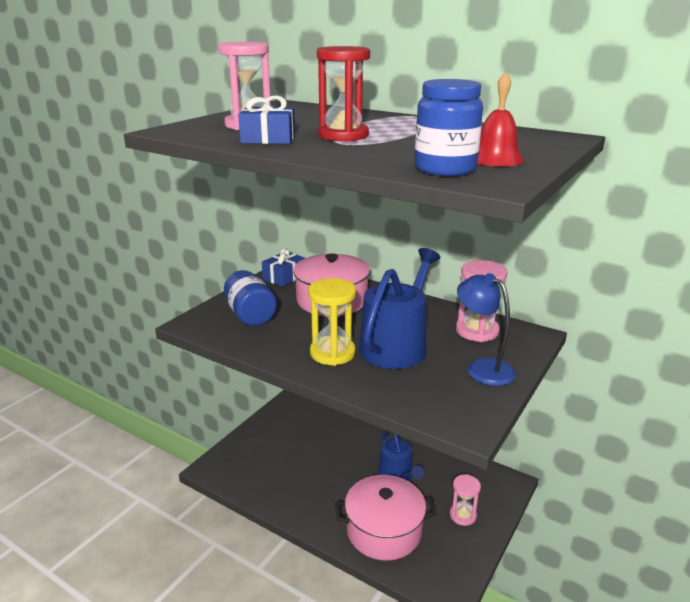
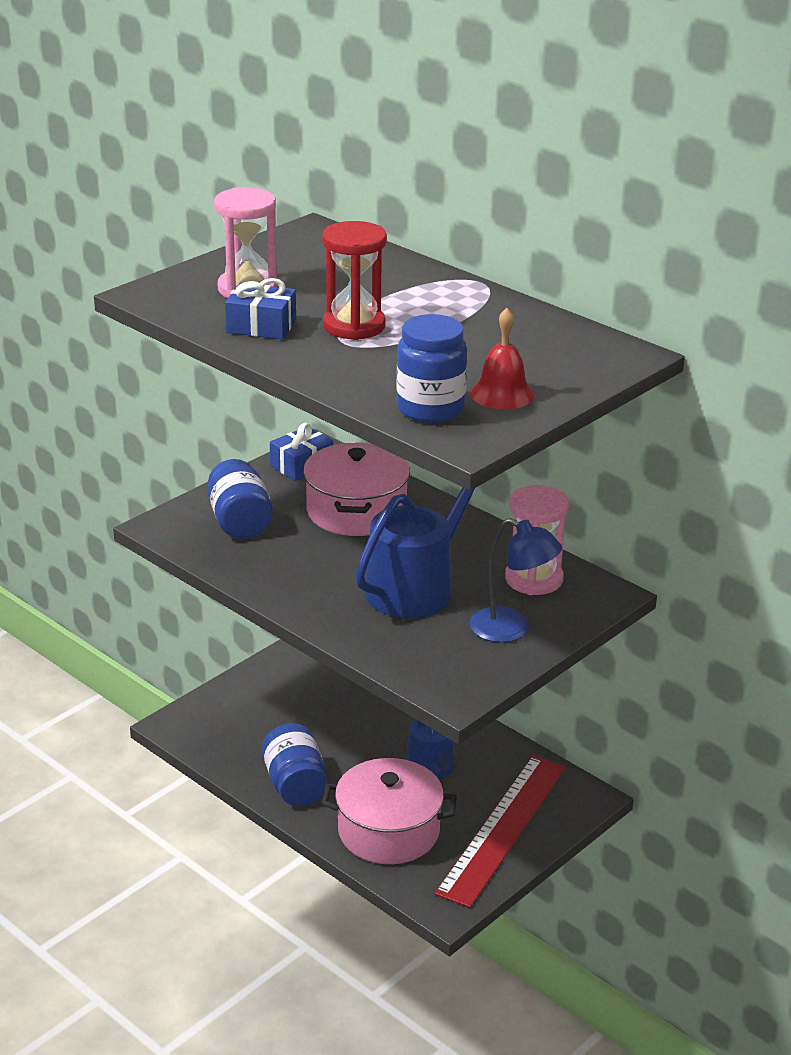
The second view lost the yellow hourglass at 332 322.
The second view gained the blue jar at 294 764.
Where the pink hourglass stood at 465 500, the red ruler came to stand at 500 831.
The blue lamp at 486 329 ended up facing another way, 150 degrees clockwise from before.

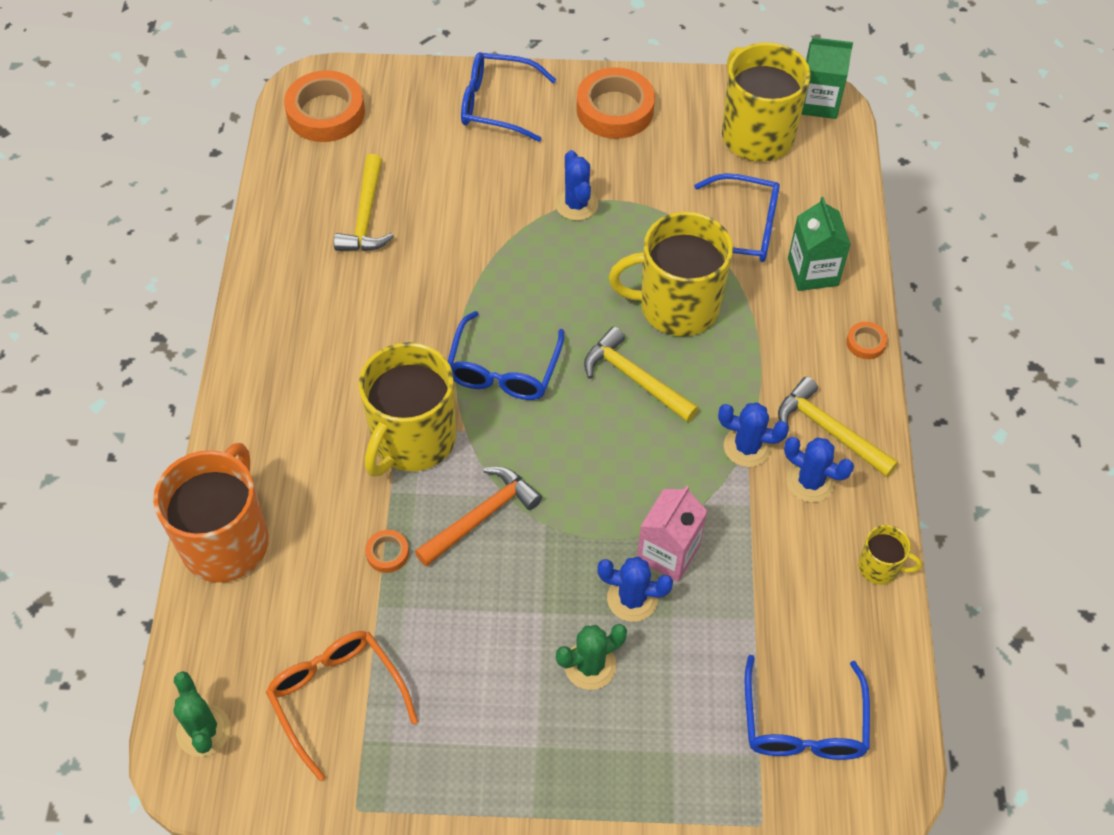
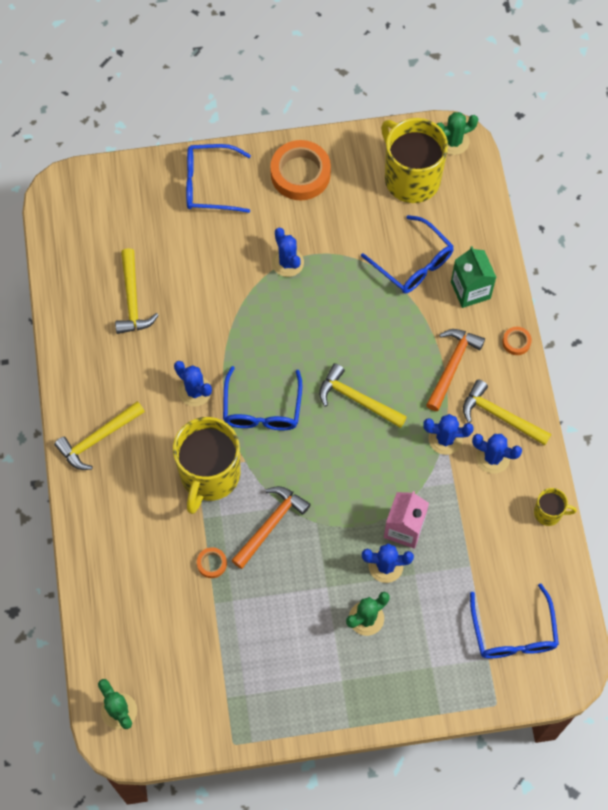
The second view lost the orange mug at 211 513.
The second view lost the orange glasses at 342 706.
The second view lost the orange tape at 324 106.
The second view lost the yellow mug at 671 274.
The second view gained the yellow hammer at 99 435.
The second view gained the blue cactus at 193 383.
The second view gained the orange hammer at 455 370.
Where the green carton stood at 827 78, the green cactus came to stand at 457 133.
The blue glasses at 737 217 ended up facing another way, 45 degrees clockwise from before.

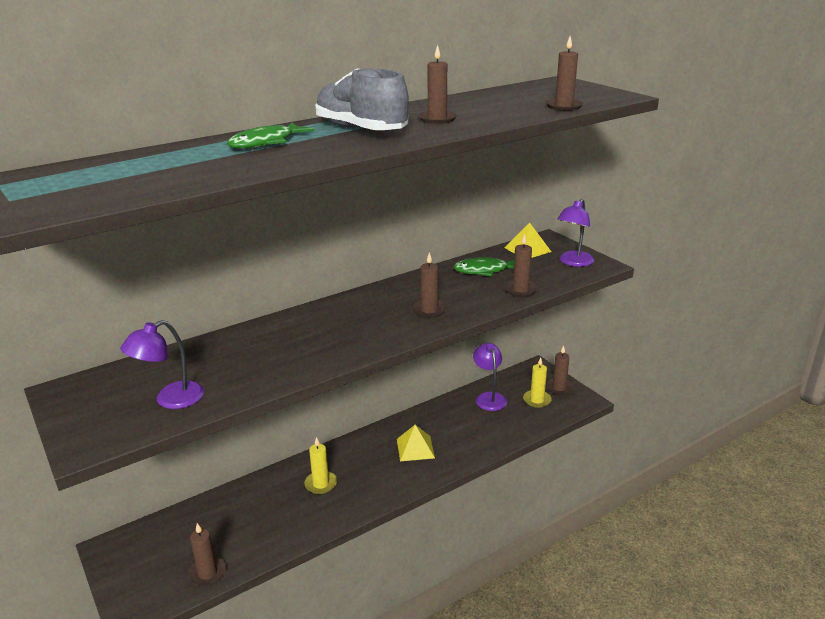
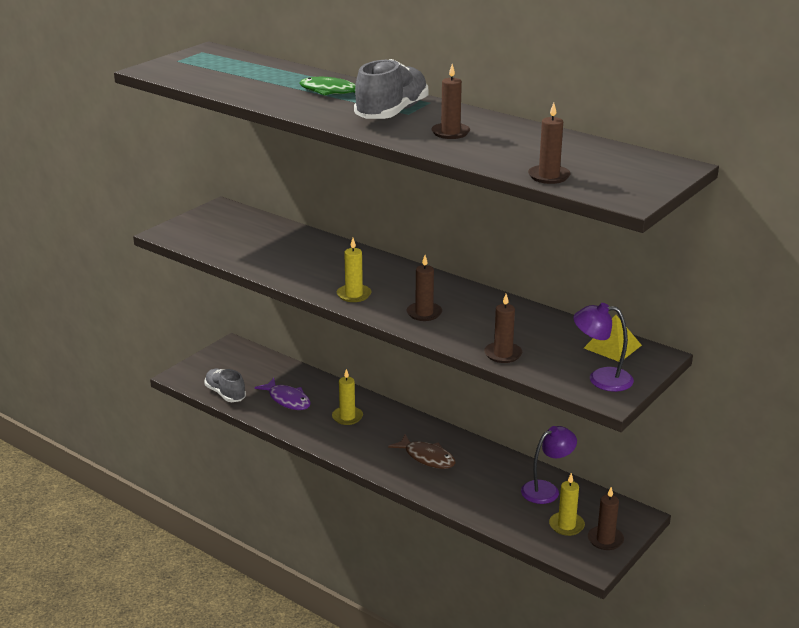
The second view lost the purple lamp at 162 364.
The second view lost the green fish at 483 267.
The second view gained the purple fish at 282 394.
The second view gained the yellow candle at 354 270.
Where the brown candle stood at 207 554, the grey shoe came to stand at 225 385.
Where the yellow pyramid stood at 416 443, the brown fish came to stand at 422 451.

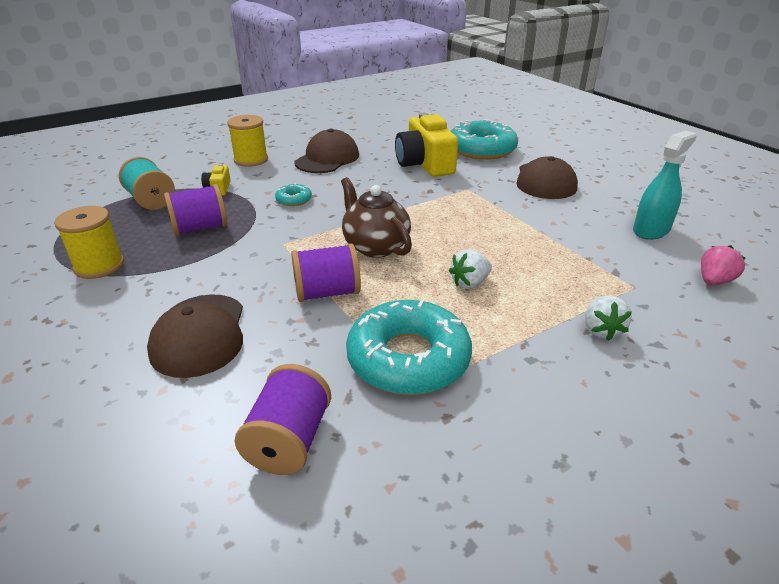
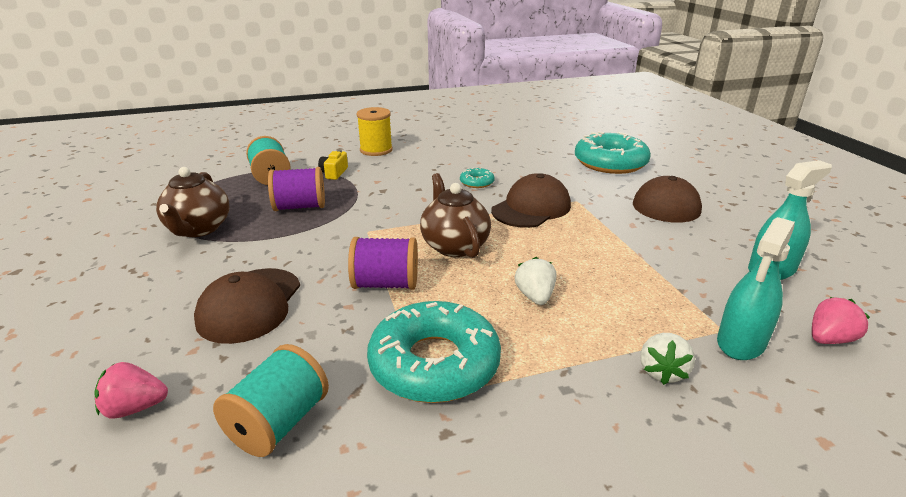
The second view lost the yellow camera at 426 145.
The second view gained the pink strawberry at 131 390.
The second view gained the turquoise spray bottle at 756 288.
The turquoise donut ended up elsewhere, having gone from 293 194 to 477 177.
The brown cap ended up elsewhere, having gone from 326 151 to 531 200.
Where the yellow spool stood at 89 242, the brown teapot came to stand at 193 202.
What was the purple spool at 283 419 turned into the turquoise spool at 271 400.
The white strawberry at 470 269 ended up facing another way, 105 degrees clockwise from before.

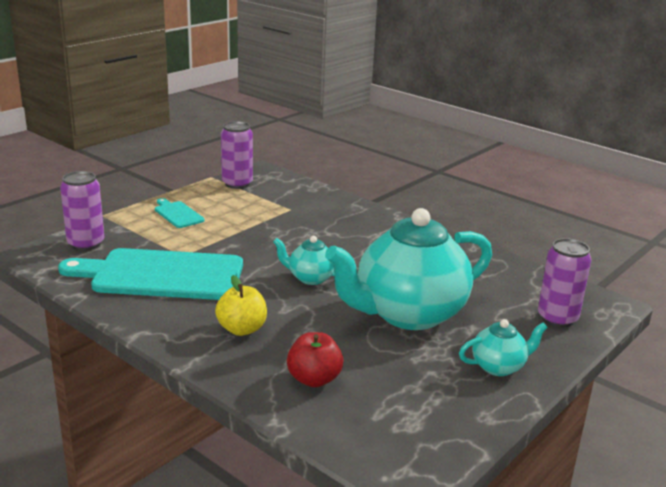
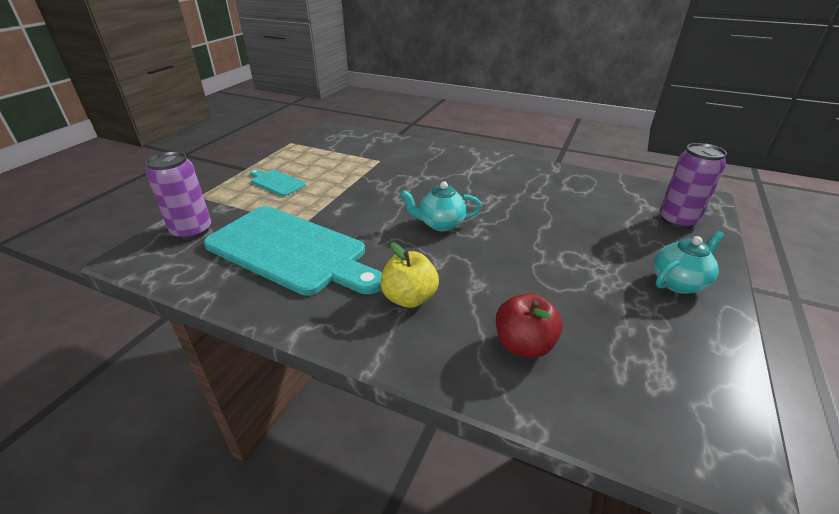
The second view lost the purple can at 237 155.
The second view lost the turquoise teapot at 408 269.
The turquoise cutting board at 150 274 ended up facing another way, 135 degrees counterclockwise from before.

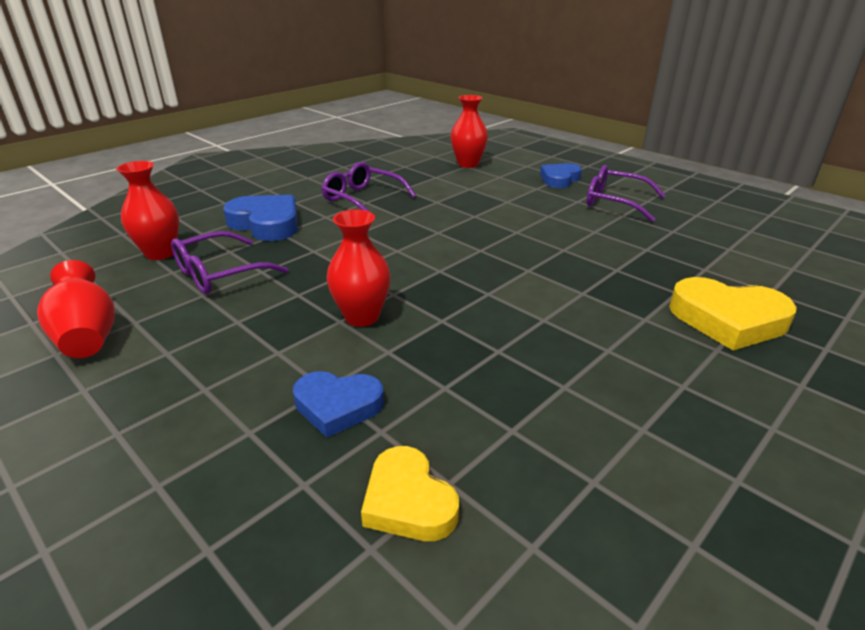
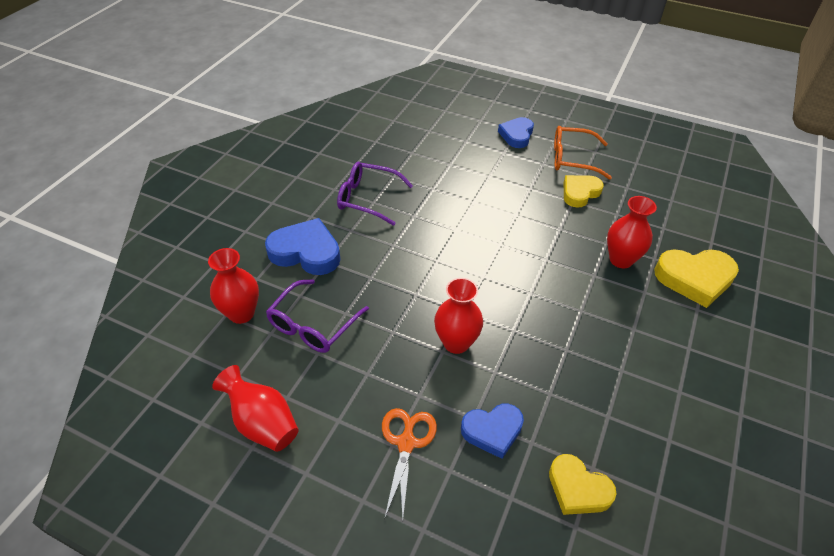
The second view gained the orange scissors at 409 463.
The second view gained the yellow heart at 584 191.
The red vase ended up elsewhere, having gone from 469 131 to 632 232.
What was the purple glasses at 626 193 turned into the orange glasses at 583 153.

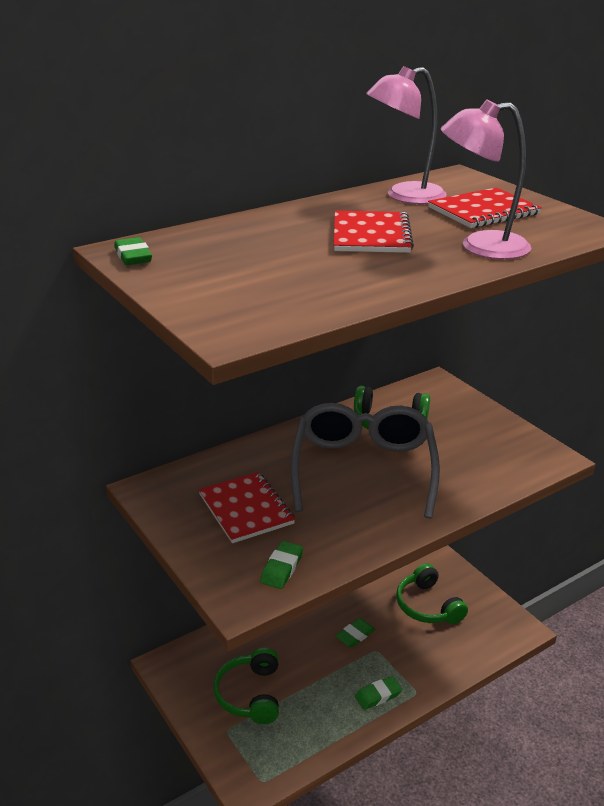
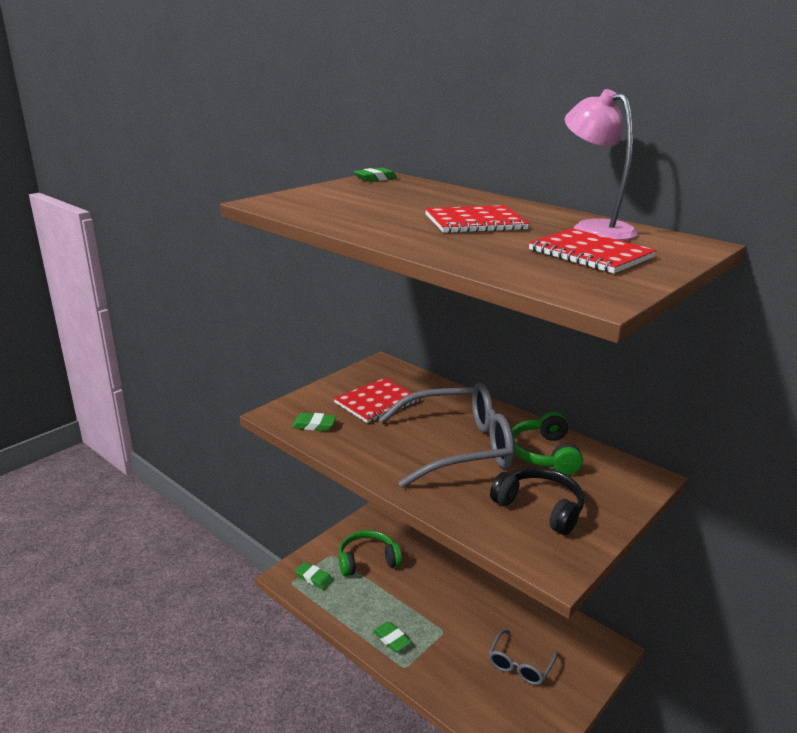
The second view lost the pink lamp at 485 179.
The second view gained the black headphones at 537 501.
The green eraser ended up elsewhere, having gone from 355 633 to 314 576.
Where the green headphones stood at 432 593, the grey glasses came to stand at 523 657.

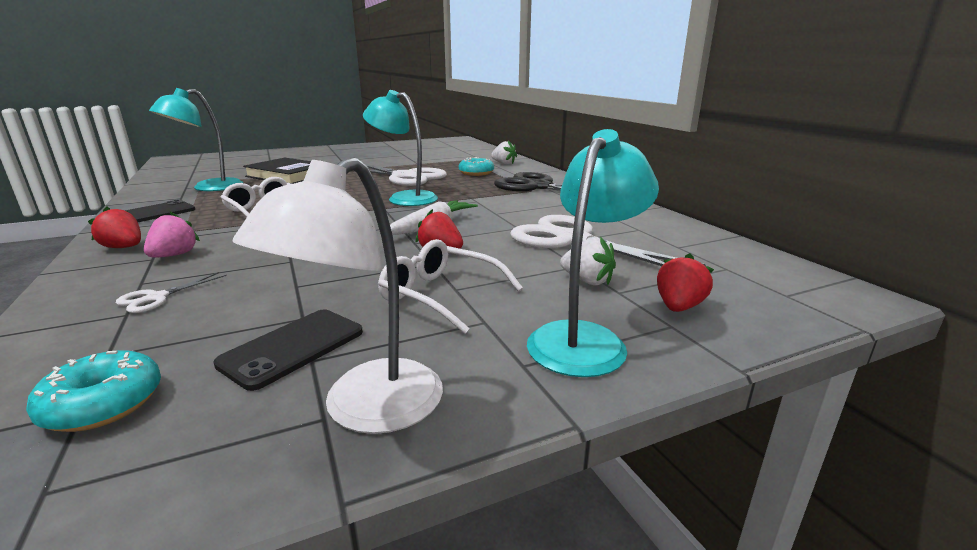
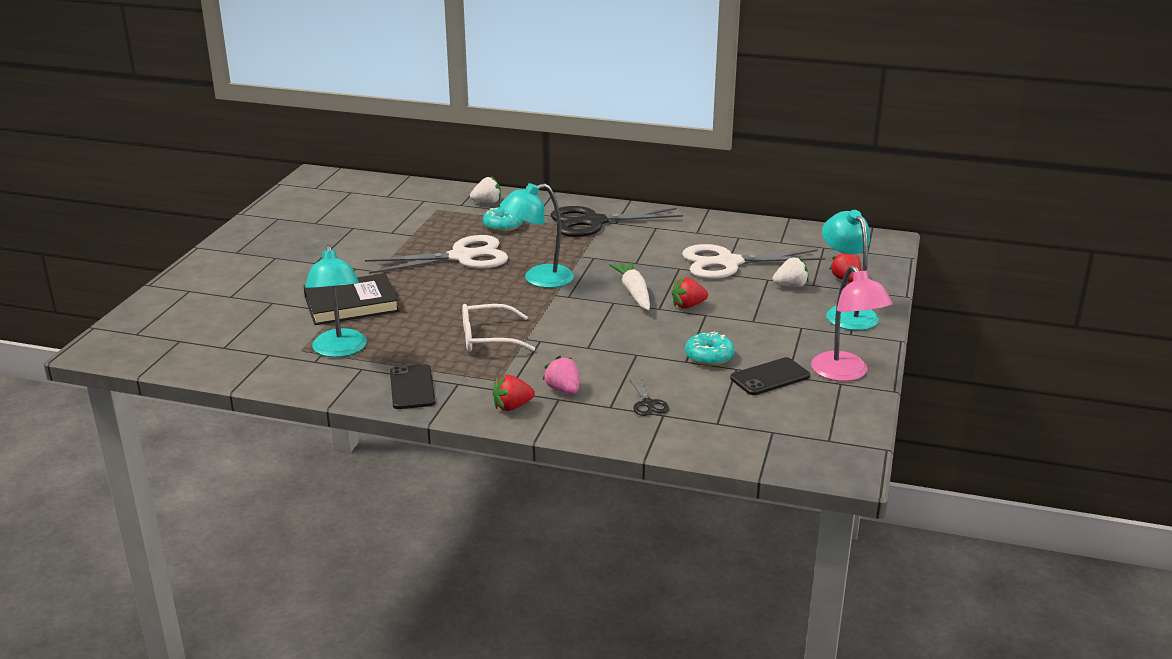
The second view lost the white glasses at 450 286.
The turquoise donut ended up elsewhere, having gone from 93 391 to 710 349.
What was the white scissors at 171 292 turned into the black scissors at 649 397.
What was the white lamp at 338 295 turned into the pink lamp at 851 323.
The black phone at 288 350 ended up facing another way, 75 degrees clockwise from before.

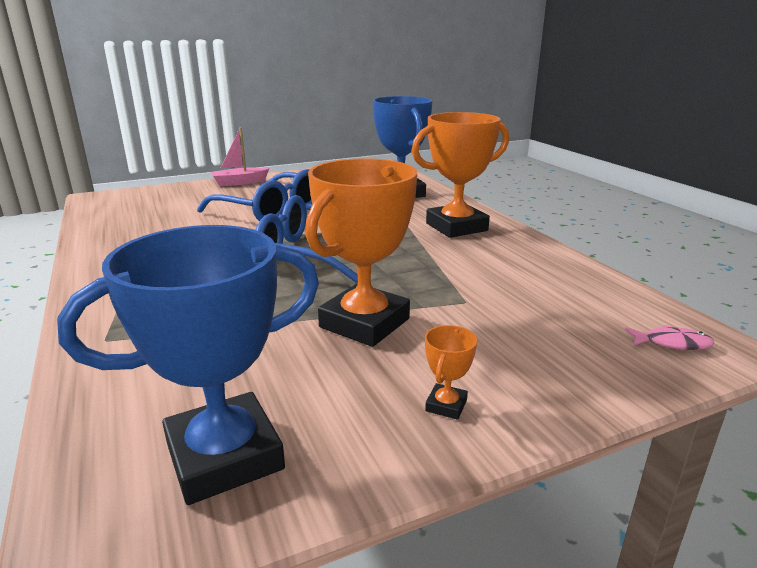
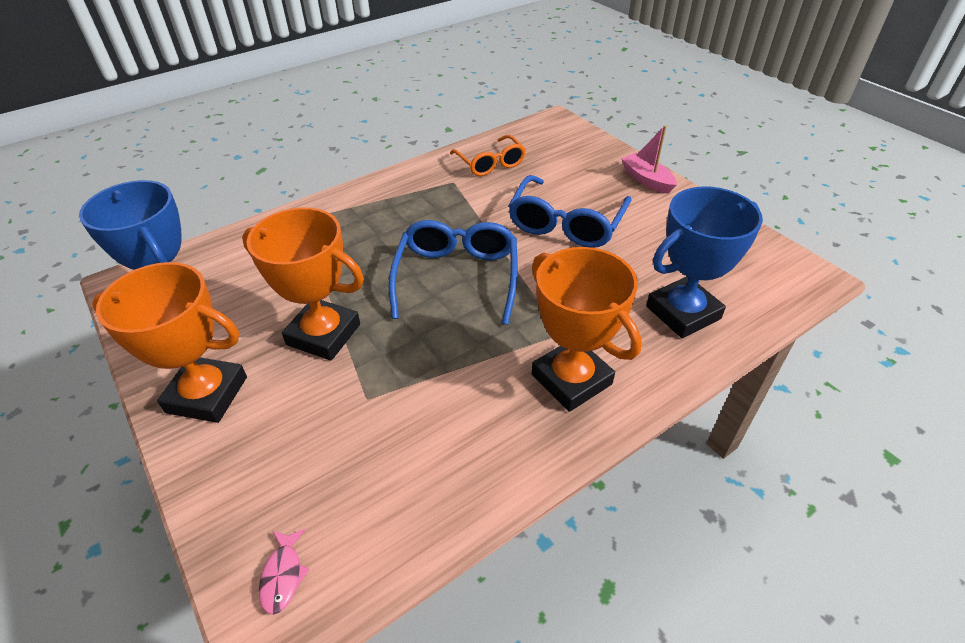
The second view gained the orange glasses at 488 155.
The size of the orange trophy at 451 372 changed by a factor of 2.47.

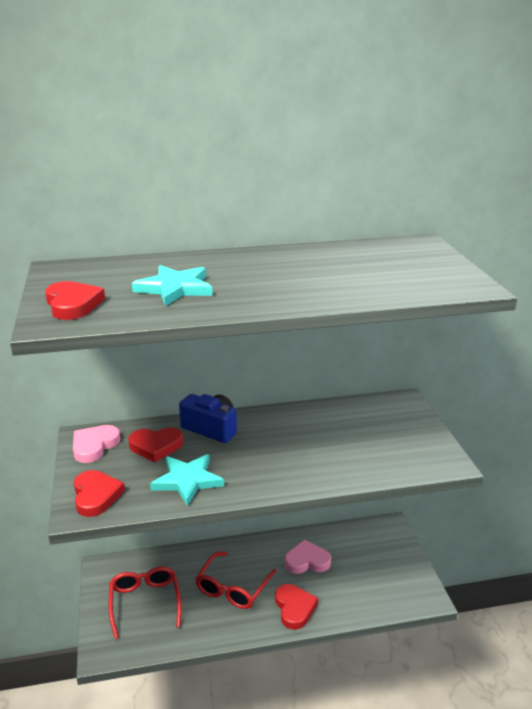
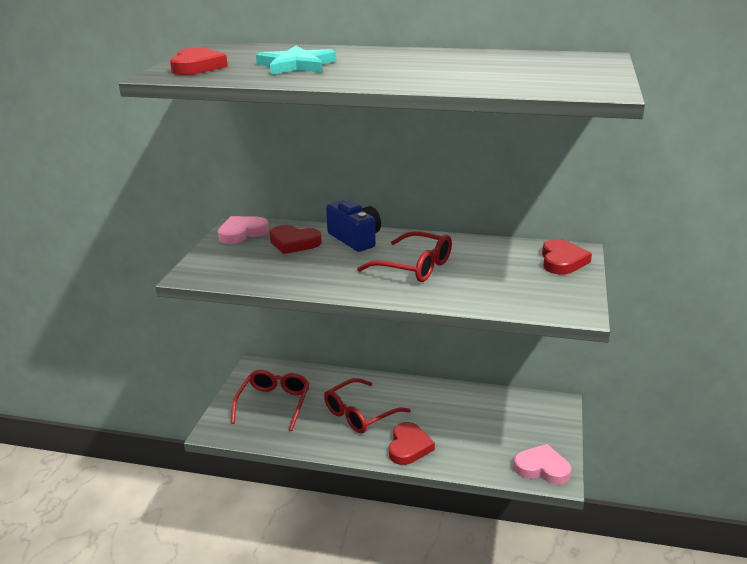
The second view lost the turquoise star at 187 480.
The second view gained the red glasses at 404 256.
The red heart ended up elsewhere, having gone from 99 493 to 567 257.
The pink heart ended up elsewhere, having gone from 308 556 to 542 464.

